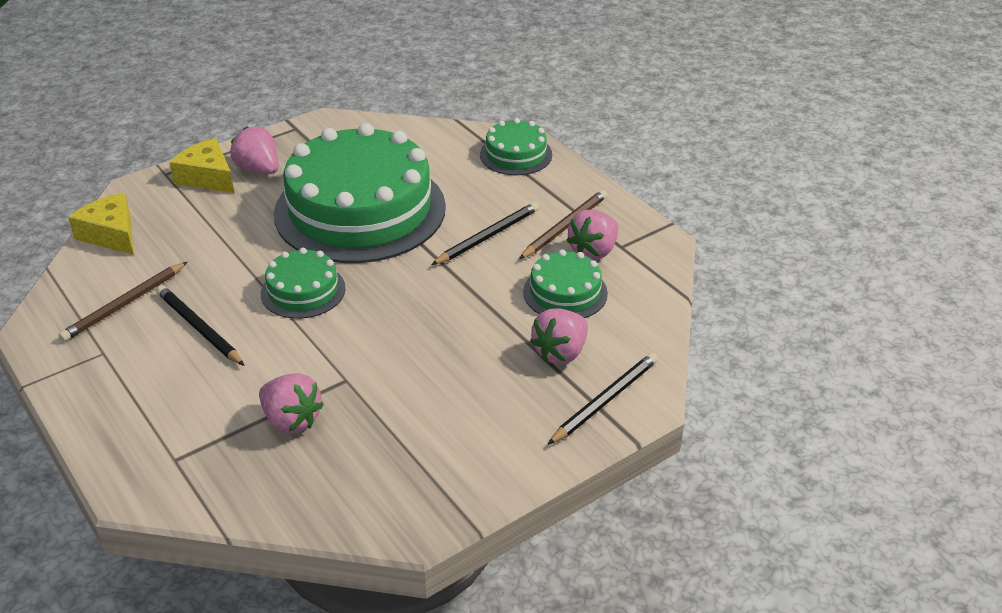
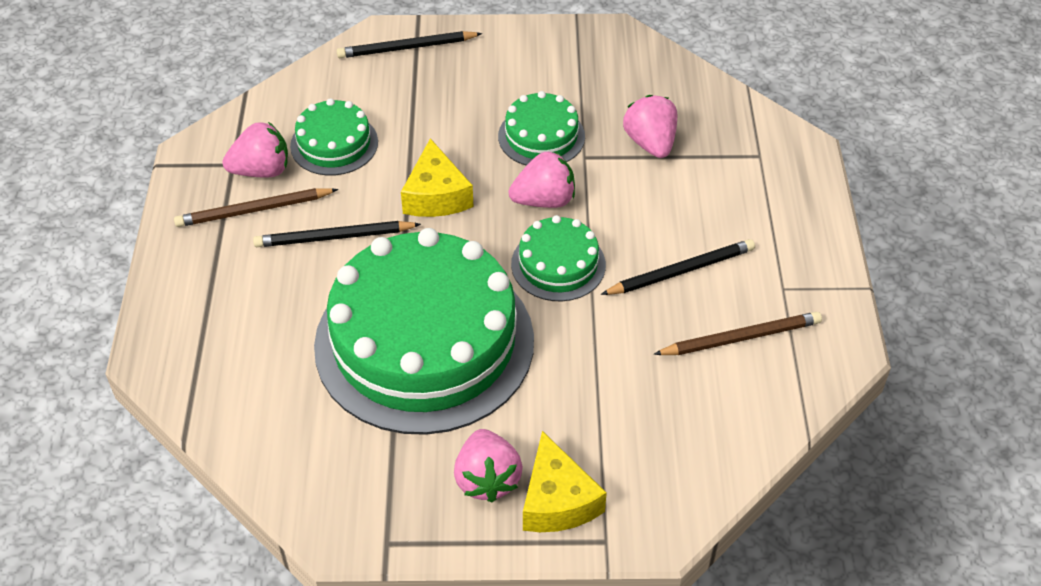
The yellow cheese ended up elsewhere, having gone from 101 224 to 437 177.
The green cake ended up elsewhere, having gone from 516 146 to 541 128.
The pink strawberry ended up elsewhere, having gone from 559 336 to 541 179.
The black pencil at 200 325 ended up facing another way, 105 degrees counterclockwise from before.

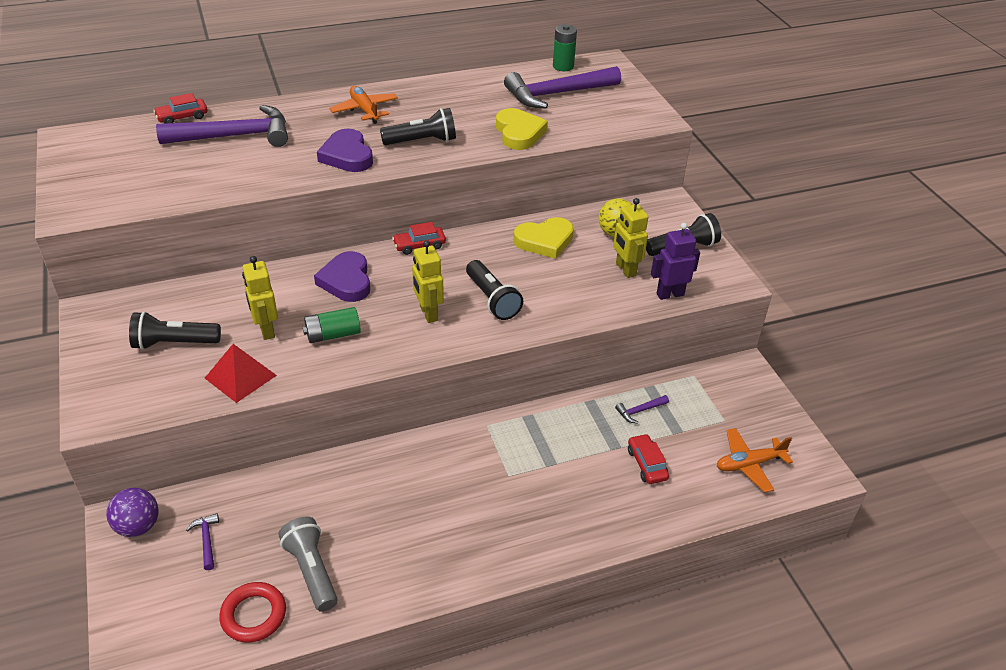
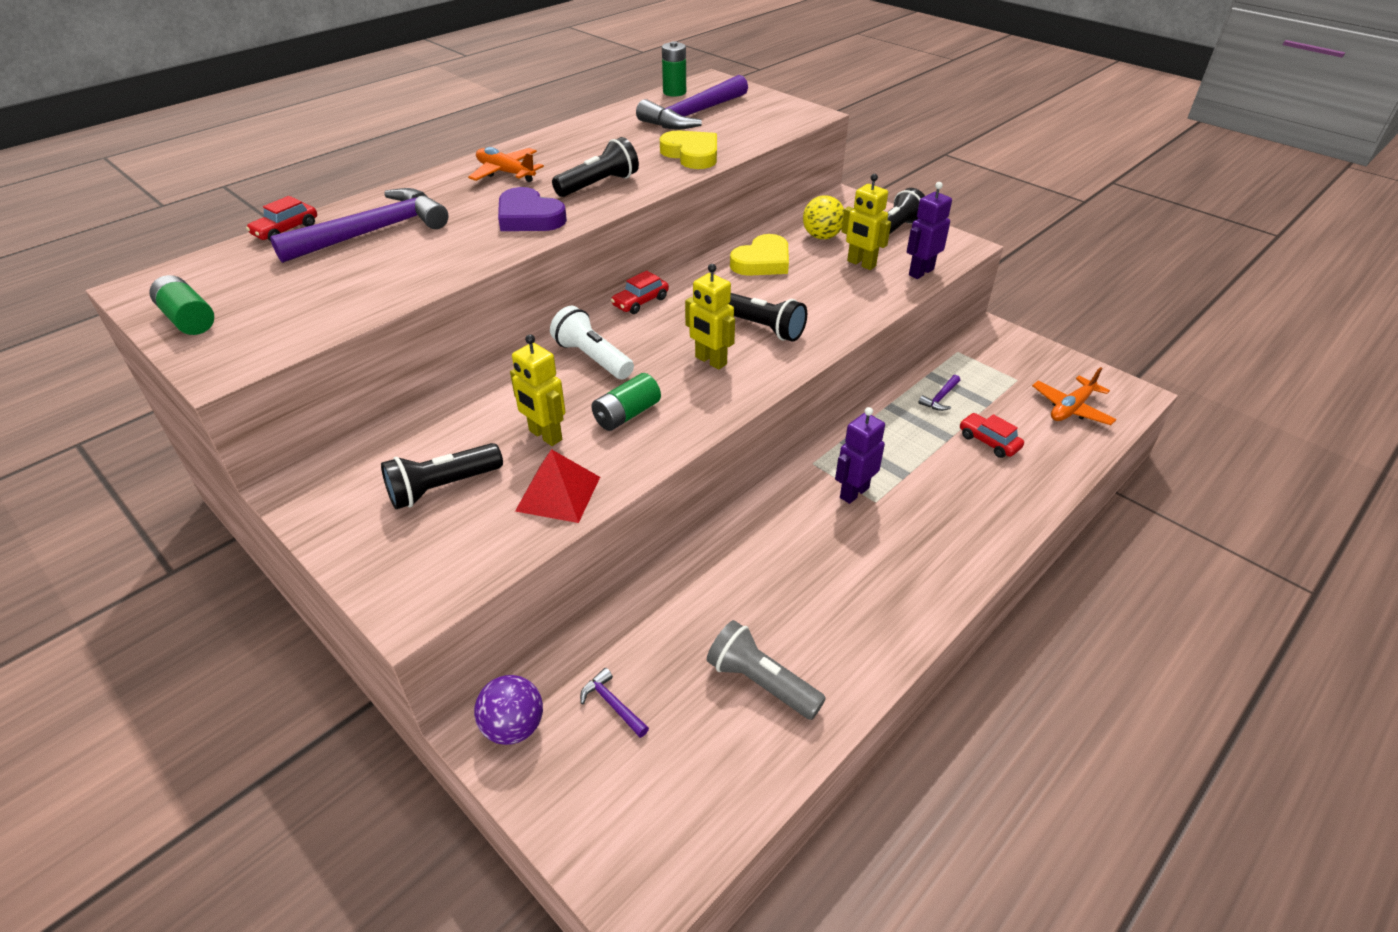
The second view lost the red ring at 252 612.
The second view gained the green battery at 181 305.
The second view gained the purple robot at 860 455.
Where the purple heart stood at 342 276, the white flashlight came to stand at 592 342.

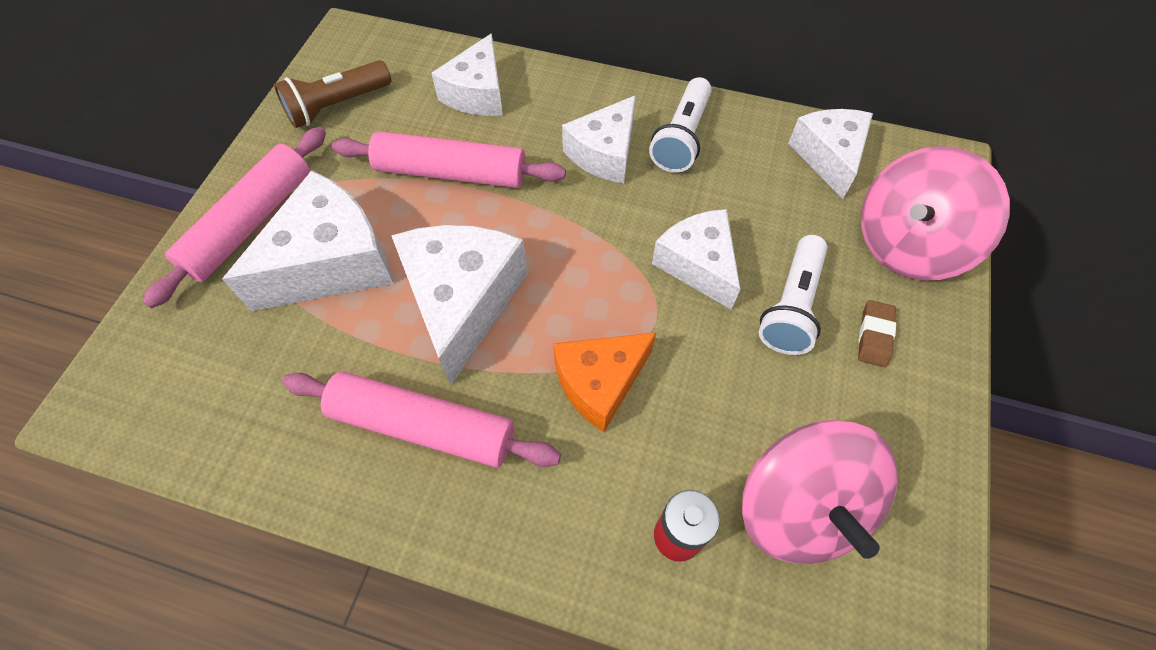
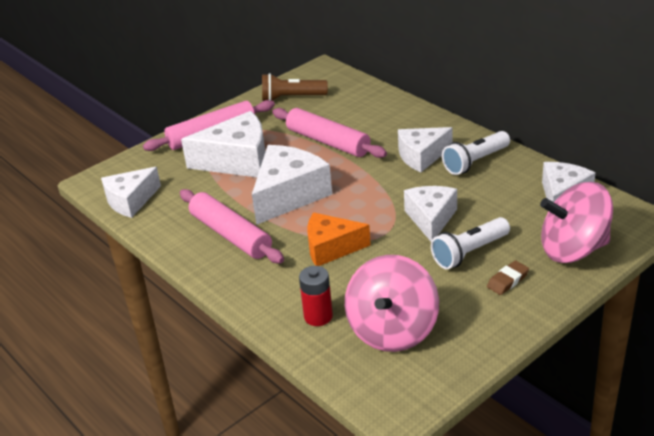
The white cheese ended up elsewhere, having gone from 467 74 to 131 192.

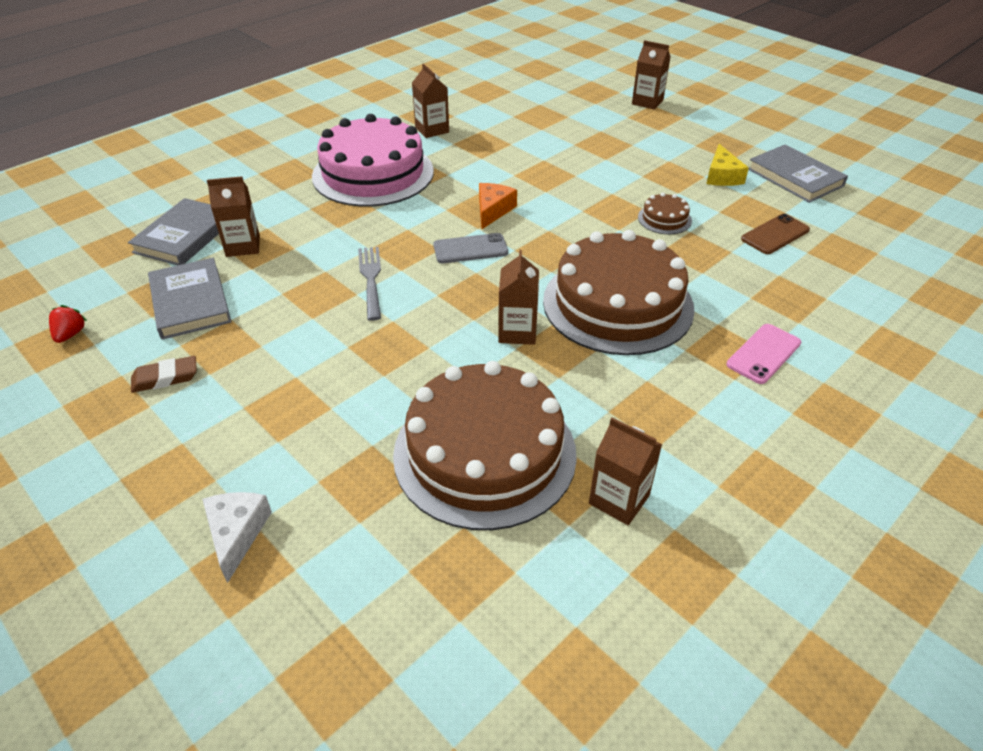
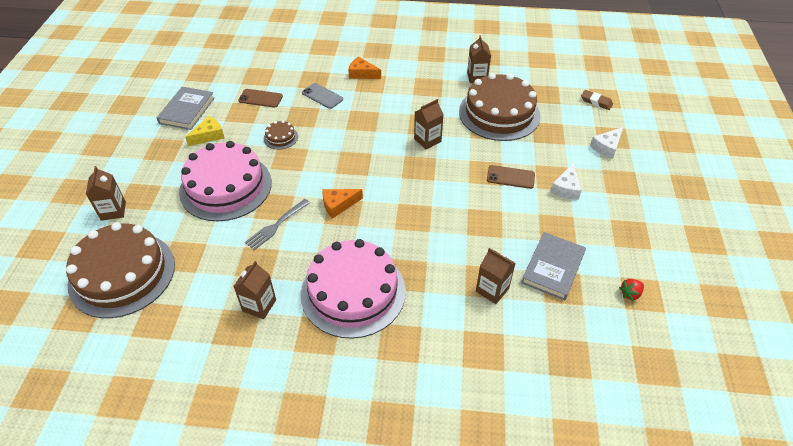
The second view lost the grey book at 173 231.
The second view gained the pink cake at 225 181.
The second view gained the brown phone at 511 177.
The second view gained the white cheese at 566 181.
The brown eraser ended up elsewhere, having gone from 164 374 to 597 100.
The grey fork ended up elsewhere, having gone from 369 284 to 277 224.
The grey phone ended up elsewhere, having gone from 470 248 to 322 96.
The brown cake ended up elsewhere, having gone from 619 292 to 120 270.
Where the pink phone stood at 763 354, the orange cheese came to stand at 364 67.

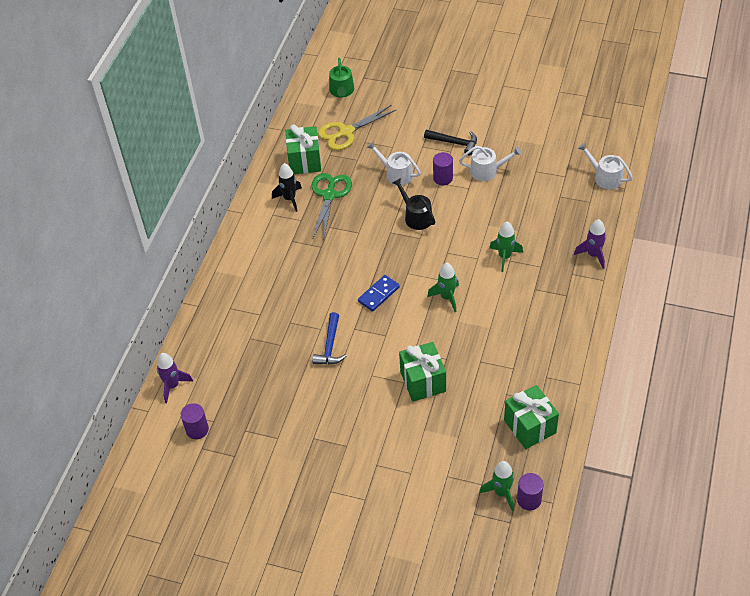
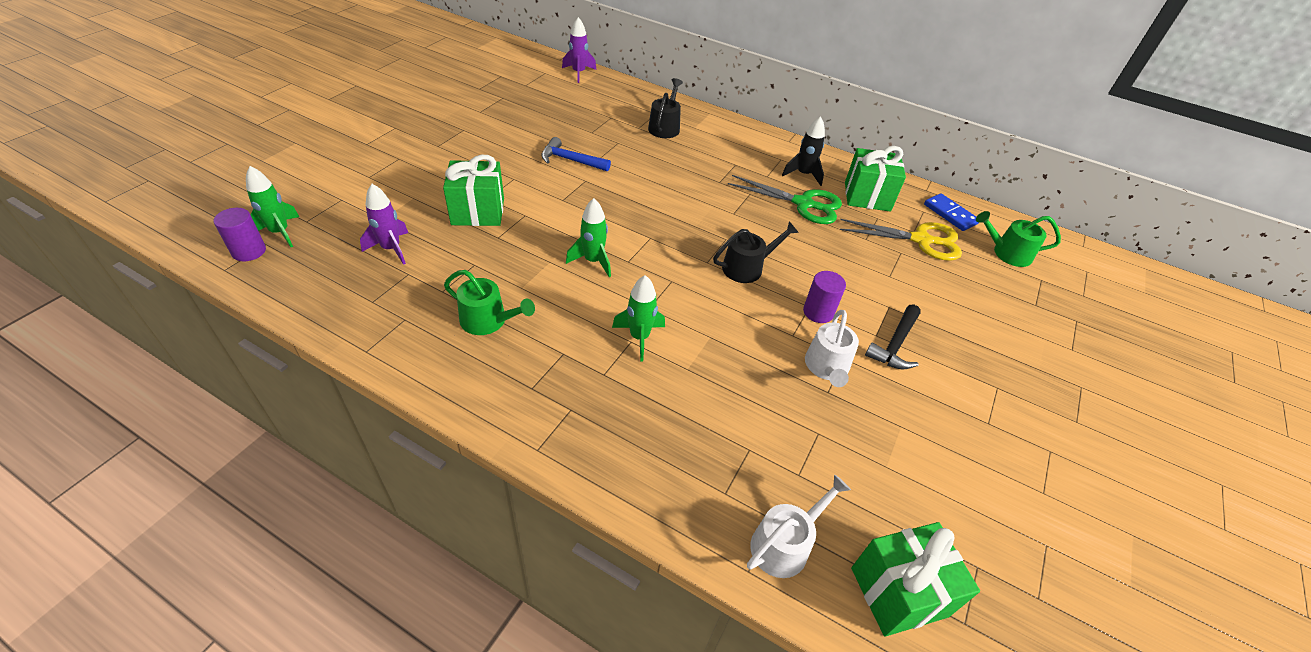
The second view lost the purple cylinder at 195 421.
The second view lost the white watering can at 394 163.
The second view gained the green watering can at 489 302.
The second view gained the black watering can at 665 108.
The blue domino ended up elsewhere, having gone from 379 293 to 951 212.
The green gift ended up elsewhere, having gone from 531 417 to 915 579.
The purple rocket ended up elsewhere, having gone from 590 244 to 384 224.
The yellow scissors at 357 127 ended up facing another way, 120 degrees clockwise from before.

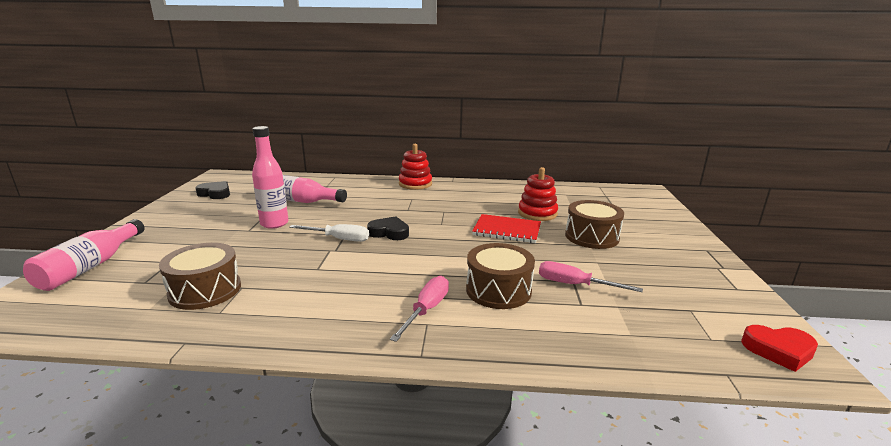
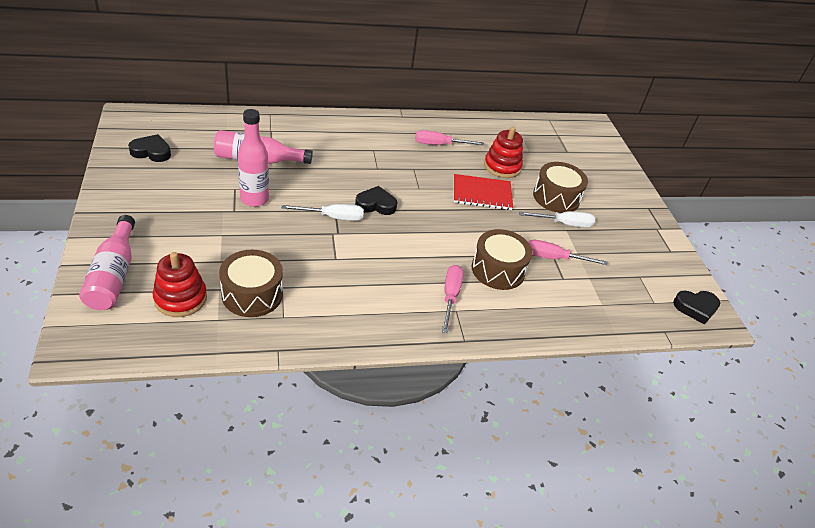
The second view gained the pink screwdriver at 449 137.
The second view gained the white screwdriver at 557 219.
The red stacking toy ended up elsewhere, having gone from 415 167 to 180 284.
What was the red heart at 779 348 turned into the black heart at 696 308.

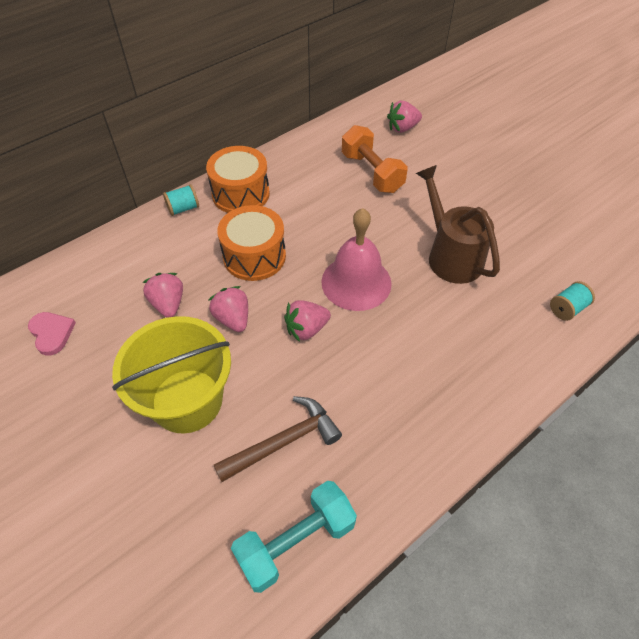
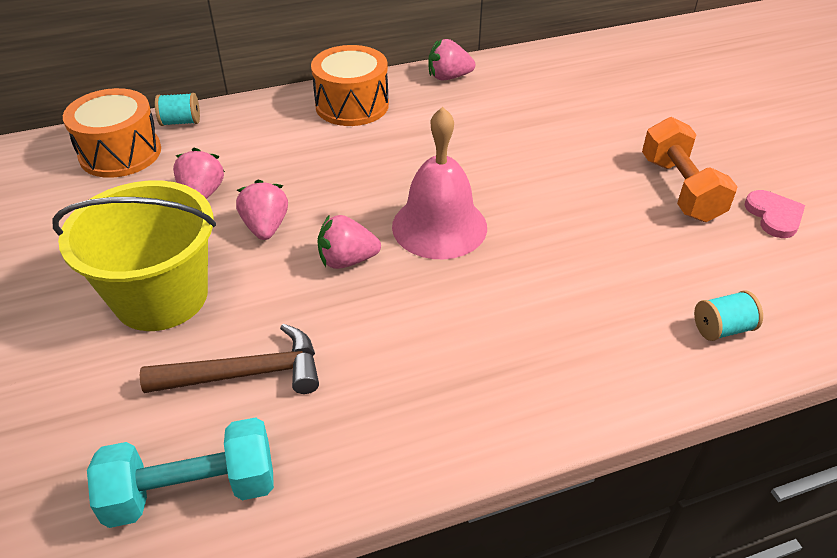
The second view lost the brown watering can at 458 224.
The pink heart ended up elsewhere, having gone from 52 334 to 775 214.
The turquoise spool ended up elsewhere, having gone from 181 200 to 177 109.
The orange drum ended up elsewhere, having gone from 251 243 to 112 133.
The orange dumbbell ended up elsewhere, having gone from 375 159 to 690 169.
The pink strawberry ended up elsewhere, having gone from 404 117 to 451 59.

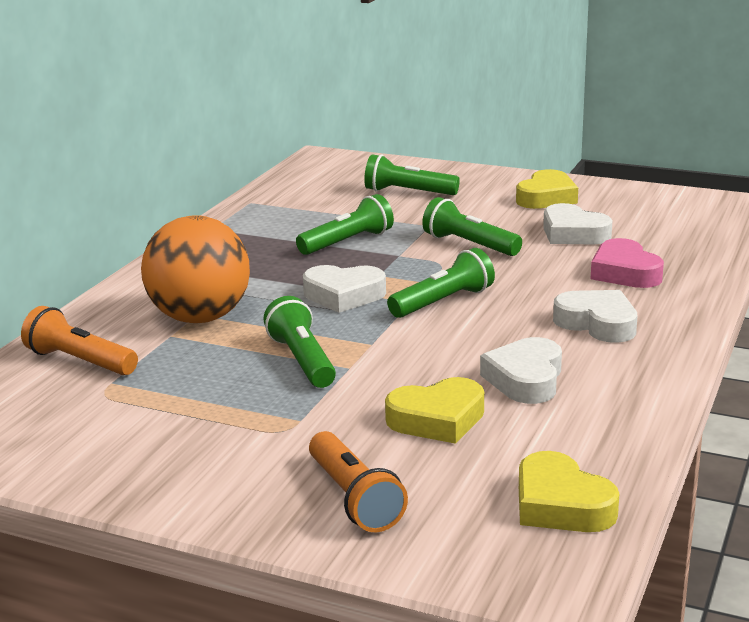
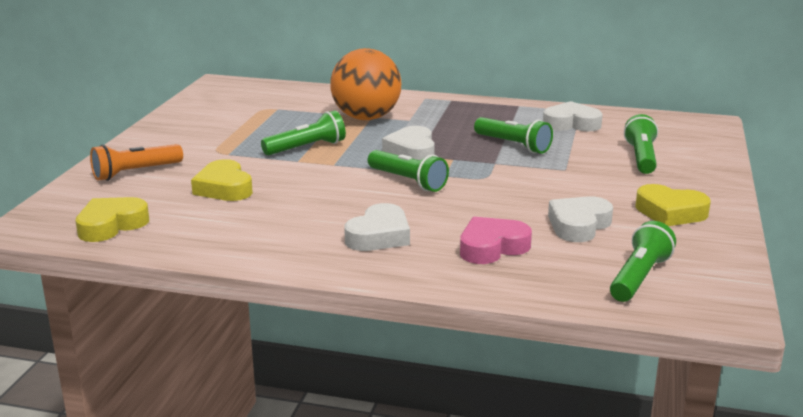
The second view lost the orange flashlight at 79 340.
The green flashlight ended up elsewhere, having gone from 472 226 to 643 261.
The white heart ended up elsewhere, having gone from 521 370 to 573 116.

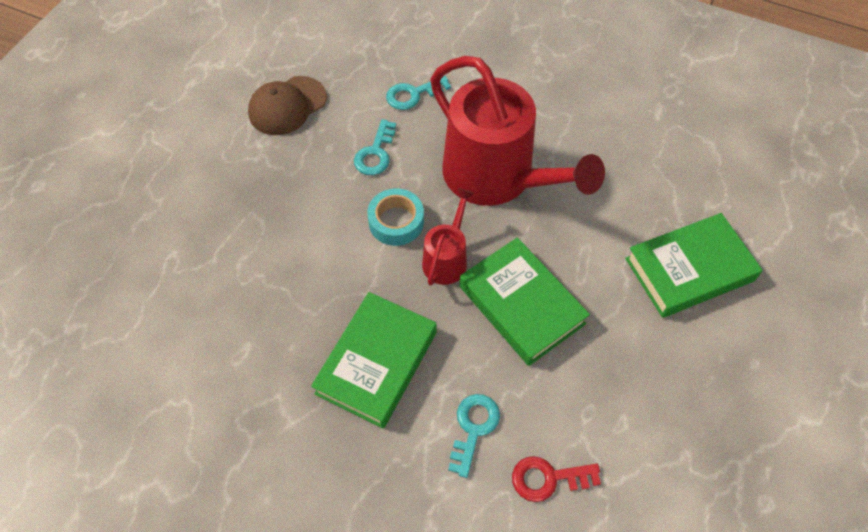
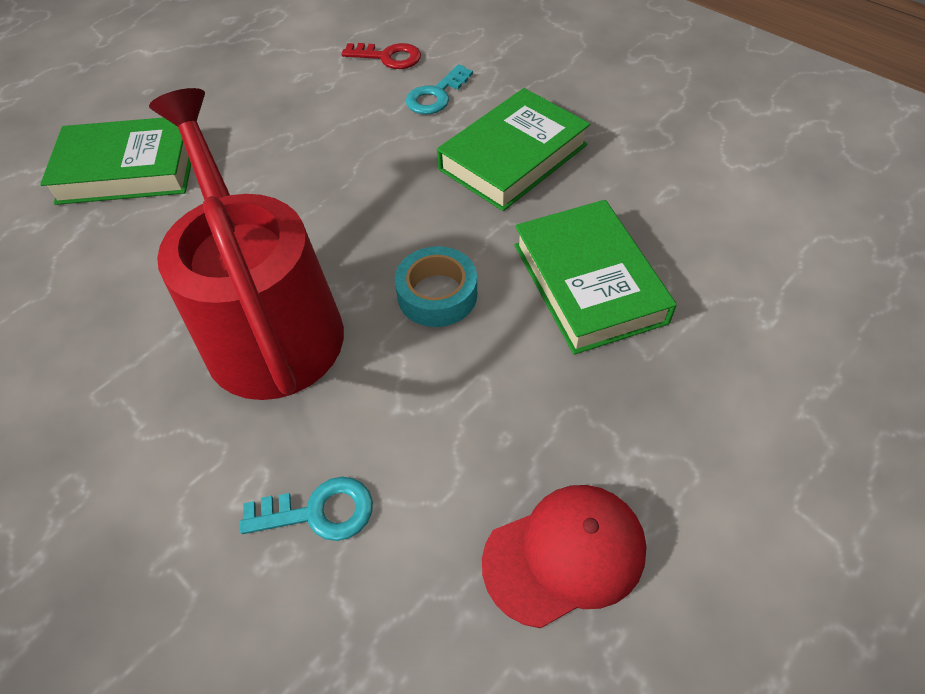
The second view lost the turquoise key at 375 147.
The second view lost the red watering can at 448 237.
The green book ended up elsewhere, having gone from 524 302 to 595 277.
What was the brown cap at 287 105 turned into the red cap at 564 556.

